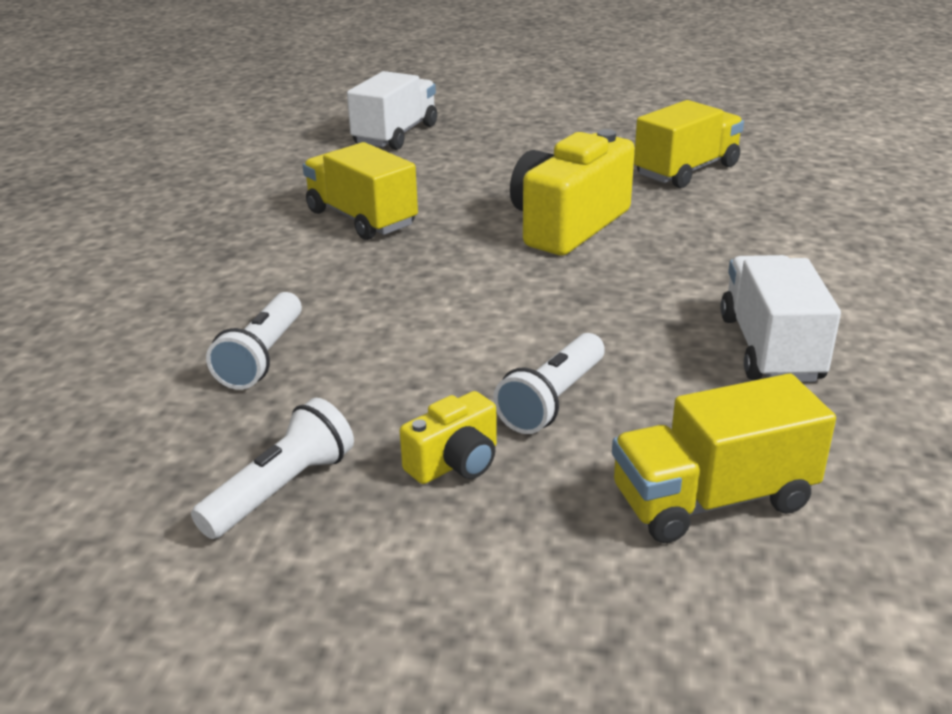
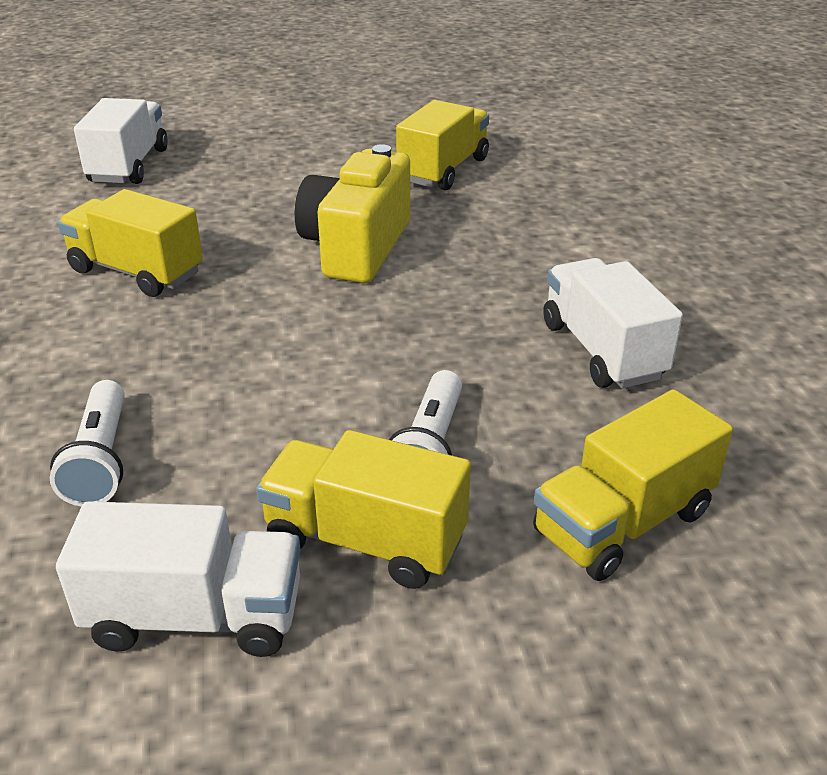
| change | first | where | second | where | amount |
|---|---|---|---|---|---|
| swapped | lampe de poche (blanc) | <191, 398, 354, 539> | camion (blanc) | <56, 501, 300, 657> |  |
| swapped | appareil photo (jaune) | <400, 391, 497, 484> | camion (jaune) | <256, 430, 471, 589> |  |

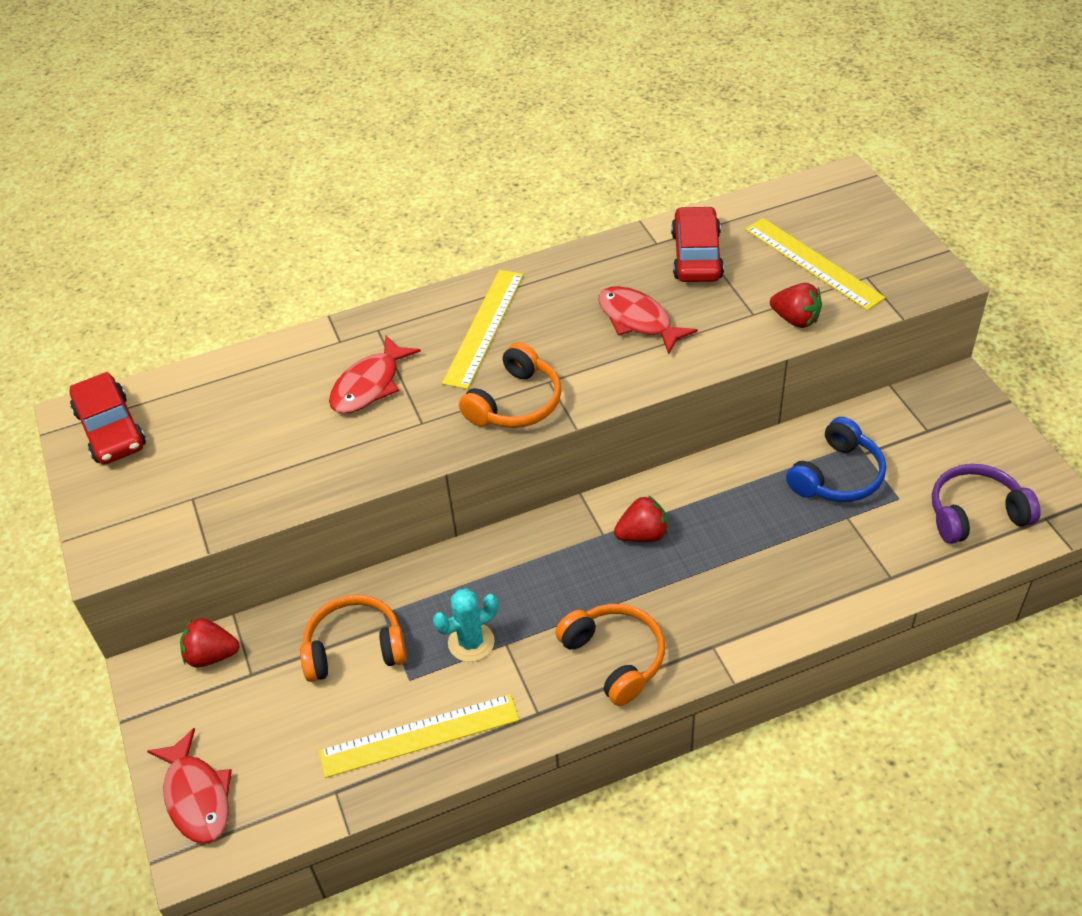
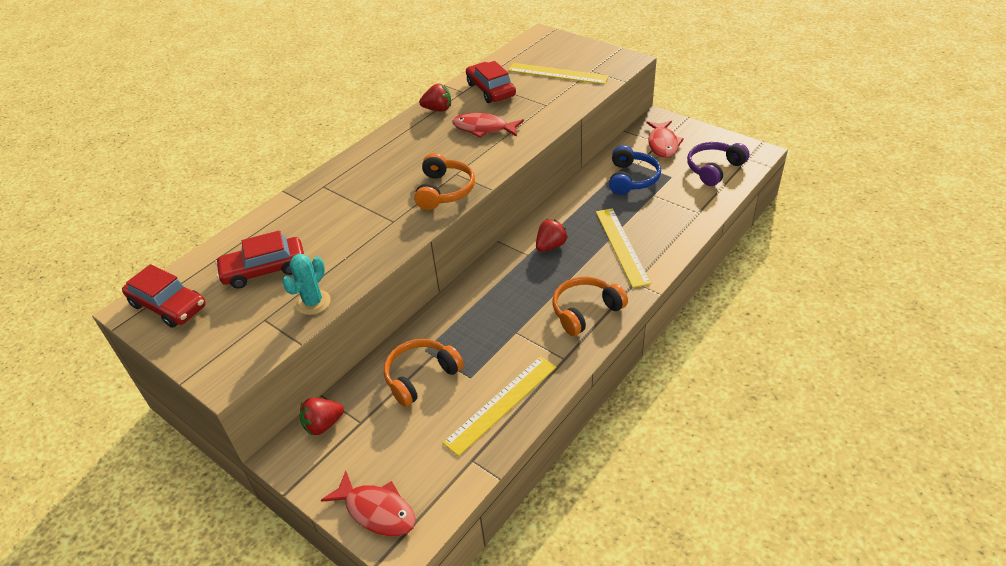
| change | first | where | second | where | amount |
|---|---|---|---|---|---|
| shifted | poisson (rouge) | <329, 335, 421, 414> |  | <646, 121, 684, 158> |  |
| shifted | cactus (turquoise) | <433, 588, 498, 662> |  | <282, 254, 331, 315> |  |
| shifted | règle (jaune) | <442, 270, 523, 389> |  | <596, 208, 651, 288> |  |
| rotated | casque audio (orange) | <555, 604, 665, 706> |  | <553, 277, 628, 336> | 60 degrees counterclockwise |
| shifted | fraise (rouge) | <770, 283, 822, 328> |  | <419, 84, 451, 112> |  |
| new |  |  | voiture (rouge) | <215, 230, 304, 289> |  |

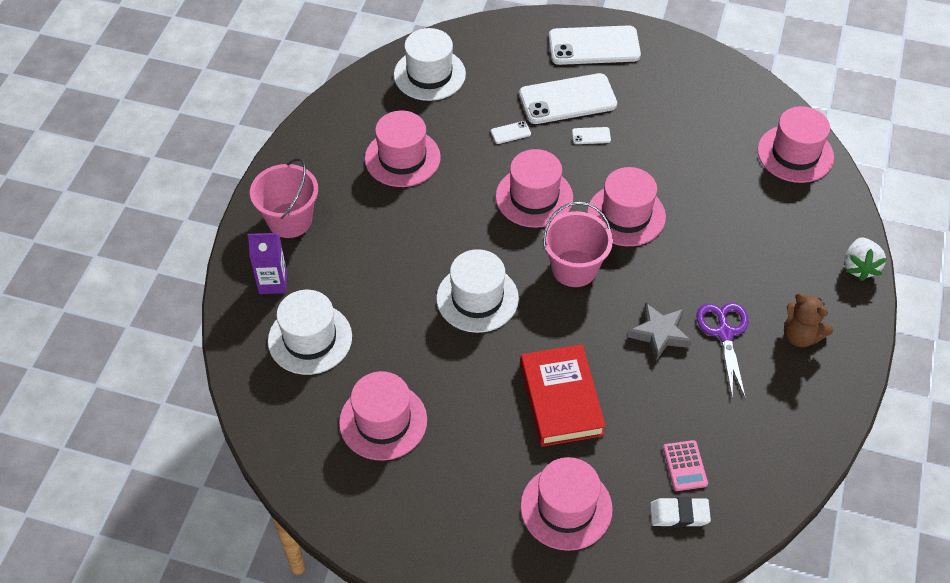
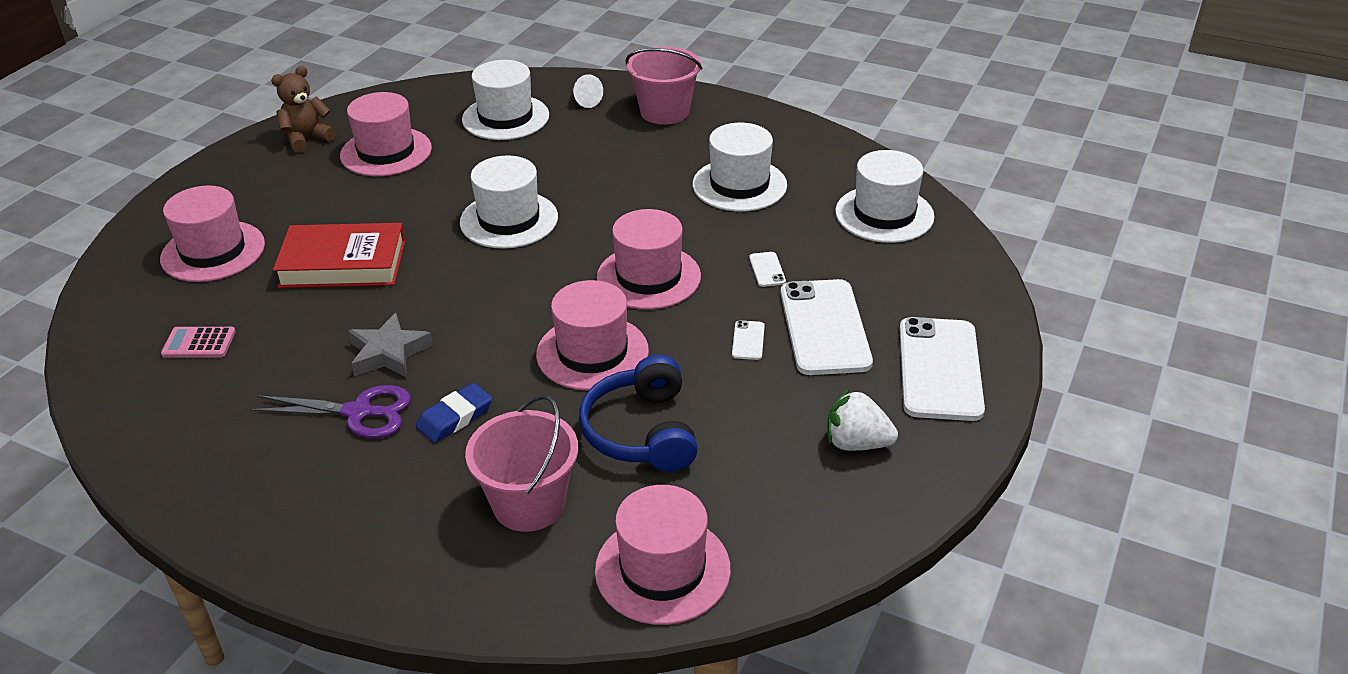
| change | first | where | second | where | amount |
|---|---|---|---|---|---|
| swapped | brique de lait (violet) | <248, 233, 287, 294> | cône (blanc) | <573, 74, 603, 108> |  |
| repainted | chapeau (rose) | <365, 111, 441, 187> | chapeau (blanc) | <693, 123, 787, 212> |  |
| shifted | seau (rose) | <543, 202, 613, 287> |  | <465, 395, 578, 532> |  |
| gone | gomme (blanc) | <650, 497, 711, 527> |  |  |  |
| shifted | ours en peluche (marron) | <784, 293, 833, 347> |  | <271, 66, 336, 153> |  |
| shifted | fraise (blanc) | <844, 237, 887, 281> |  | <827, 388, 898, 451> |  |
| new |  |  | gomme (bleu) | <416, 383, 493, 443> |  |
| new |  |  | casque audio (bleu) | <579, 355, 698, 472> |  |

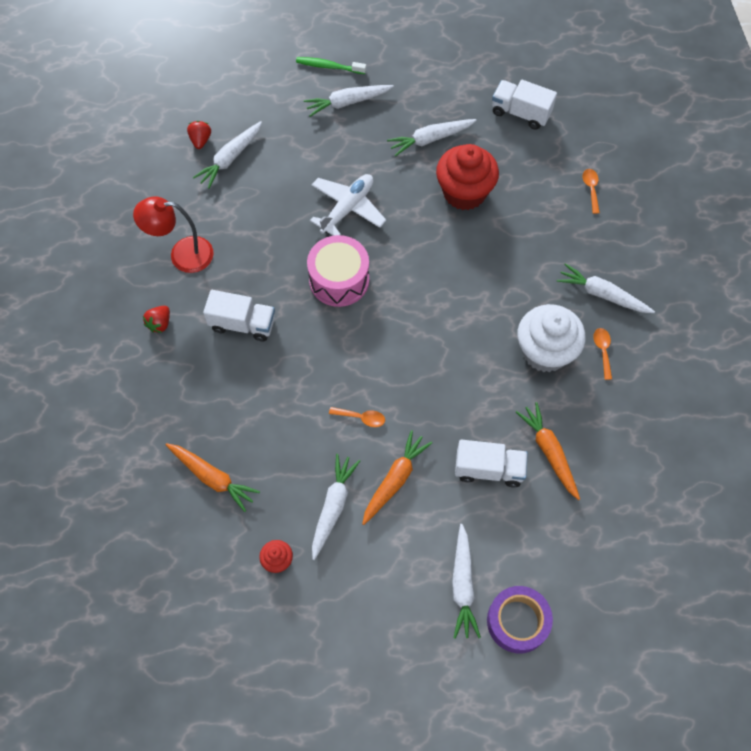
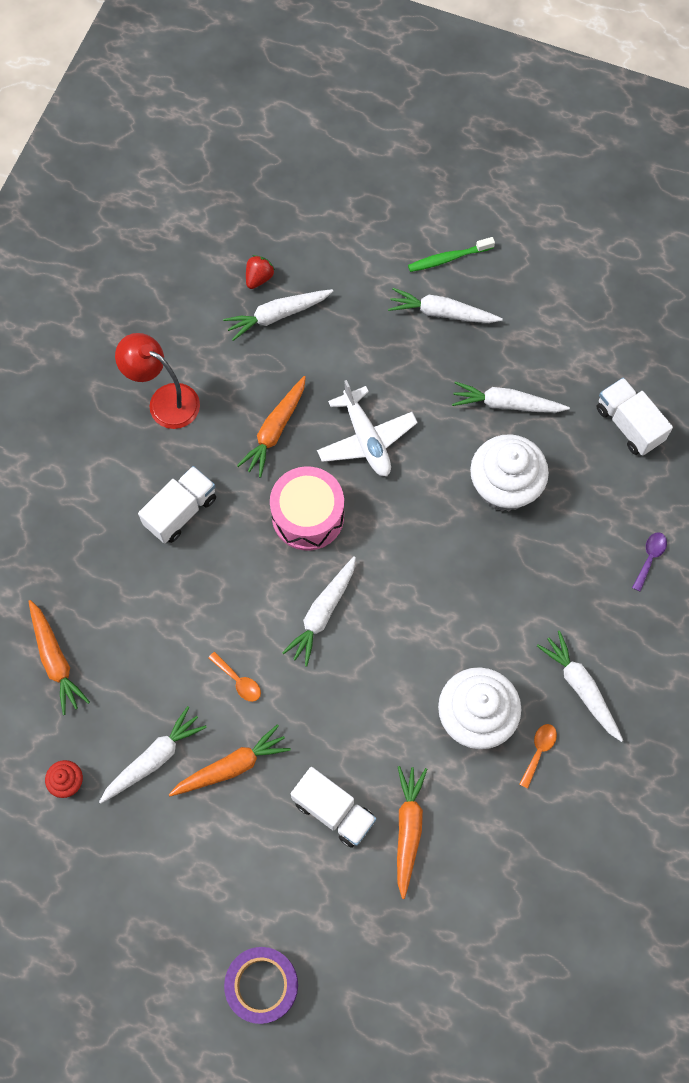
| change | first | where | second | where | amount |
|---|---|---|---|---|---|
| gone | fraise (rouge) | <143, 306, 170, 333> |  |  |  |
| rotated | camion (blanc) | <203, 290, 275, 341> |  | <138, 466, 216, 543> | 90 degrees counterclockwise |
| rotated | brosse à dents (vert) | <296, 57, 366, 74> |  | <408, 237, 495, 272> | 60 degrees counterclockwise |
| rotated | avion (blanc) | <310, 174, 386, 236> |  | <317, 380, 418, 476> | 90 degrees clockwise |
| repainted | muffin (rouge) | <436, 144, 499, 210> | muffin (blanc) | <470, 434, 549, 511> |  |
| shifted | carotte (blanc) | <452, 524, 481, 639> |  | <282, 556, 356, 667> |  |
| repainted | cuillère (orange) | <583, 169, 600, 214> | cuillère (violet) | <632, 532, 667, 592> |  |
| new |  |  | carotte (orange) | <237, 376, 306, 478> |  |

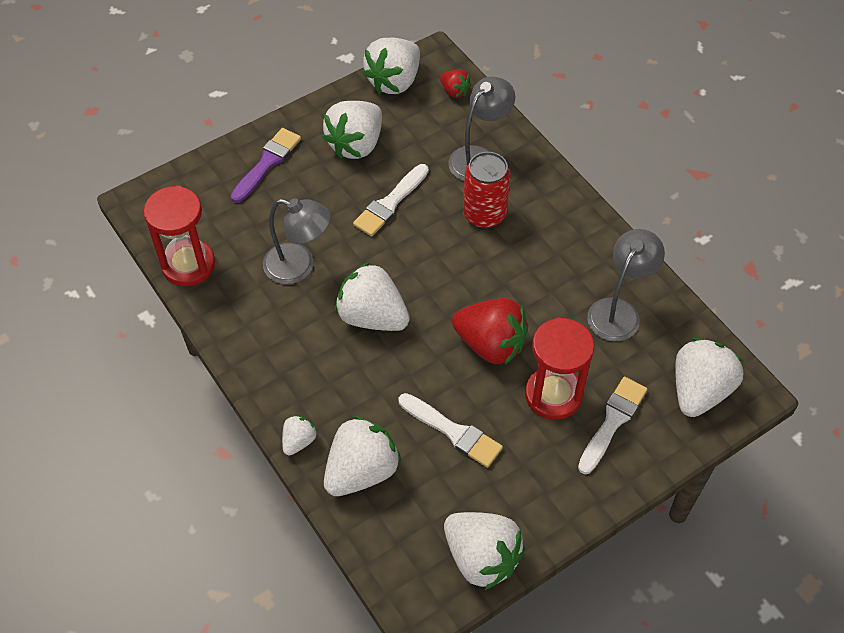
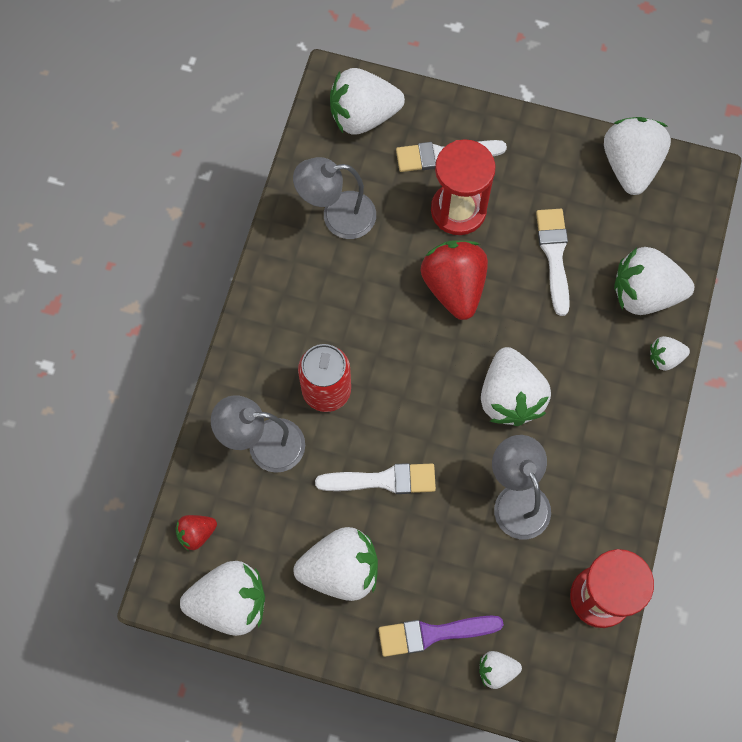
| change | first | where | second | where | amount |
|---|---|---|---|---|---|
| rotated | fraise (rouge) | <440, 69, 471, 98> |  | <176, 515, 217, 551> | 120 degrees counterclockwise |
| new |  |  | fraise (blanc) | <479, 651, 522, 689> |  |

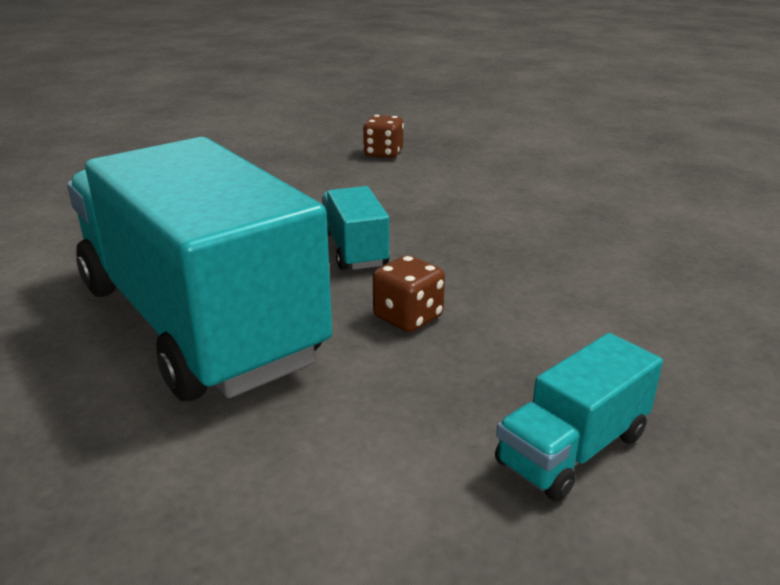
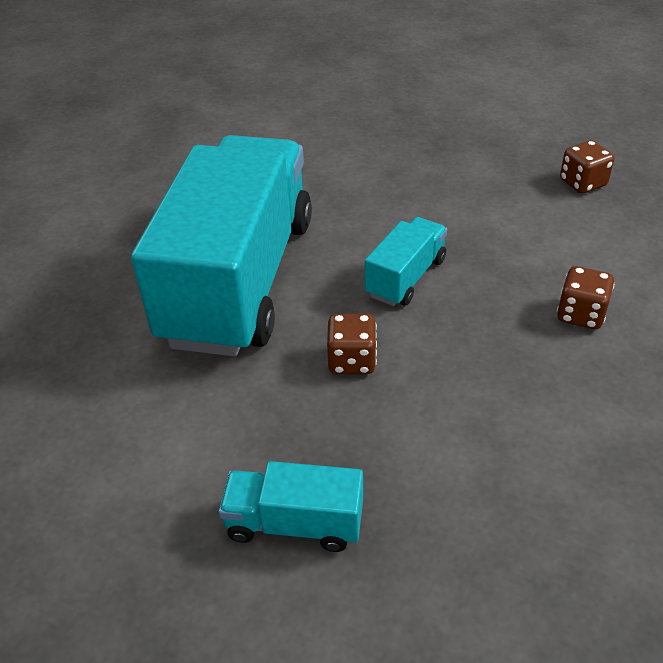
| change | first | where | second | where | amount |
|---|---|---|---|---|---|
| new |  |  | dé (marron) | <557, 266, 614, 329> |  |

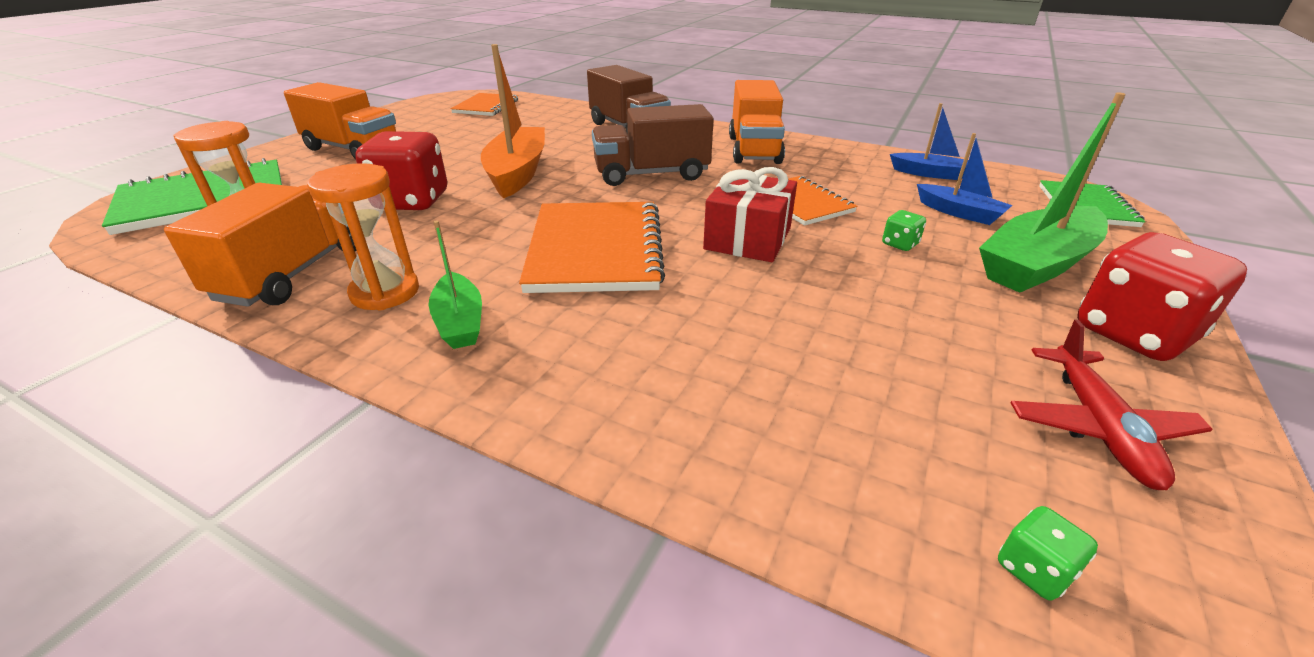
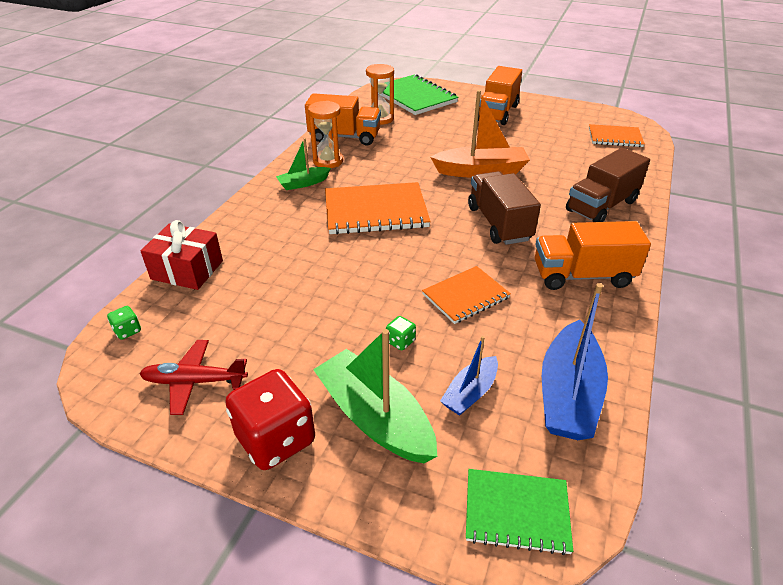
| change | first | where | second | where | amount |
|---|---|---|---|---|---|
| gone | dé (rouge) | <355, 131, 447, 210> |  |  |  |
| shifted | cadeau (rouge) | <703, 167, 797, 262> |  | <140, 220, 223, 290> |  |
| scaled | bateau (bleu) | <890, 103, 969, 180> |  | <542, 283, 608, 440> | x1.79 |

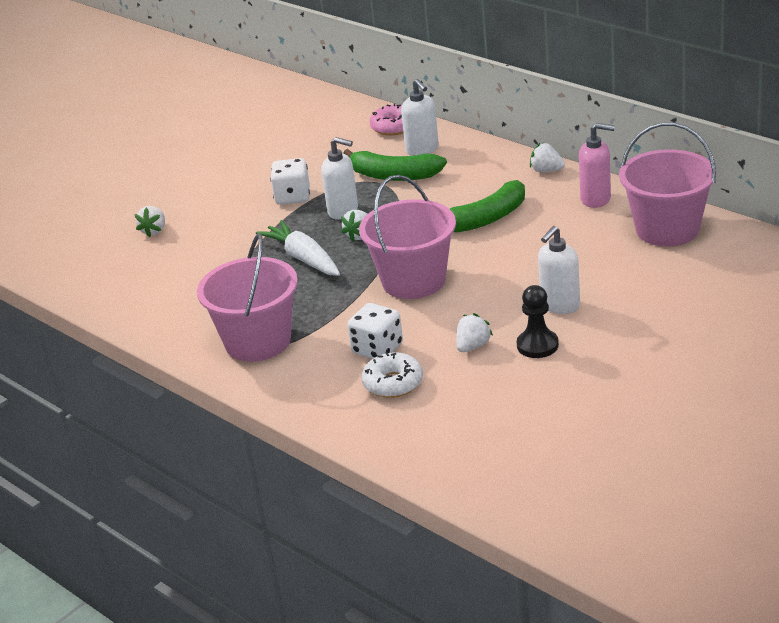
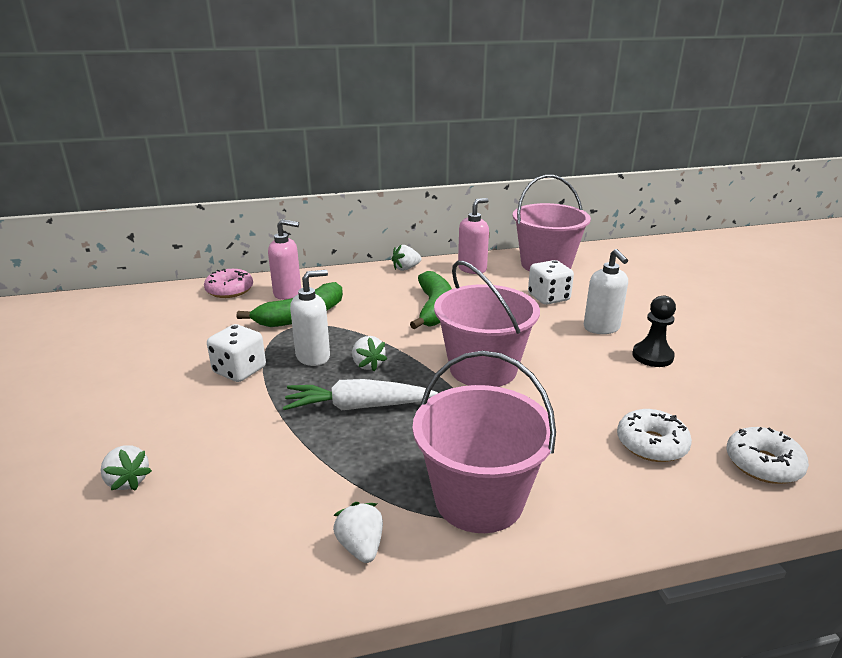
| change | first | where | second | where | amount |
|---|---|---|---|---|---|
| shifted | dé (blanc) | <347, 303, 403, 359> |  | <528, 260, 574, 305> |  |
| repainted | distributeur de savon (blanc) | <401, 79, 439, 156> | distributeur de savon (rose) | <268, 219, 301, 300> |  |
| shifted | fraise (blanc) | <456, 313, 493, 352> |  | <333, 502, 383, 563> |  |
| new |  |  | beignet (blanc) | <726, 427, 809, 484> |  |

